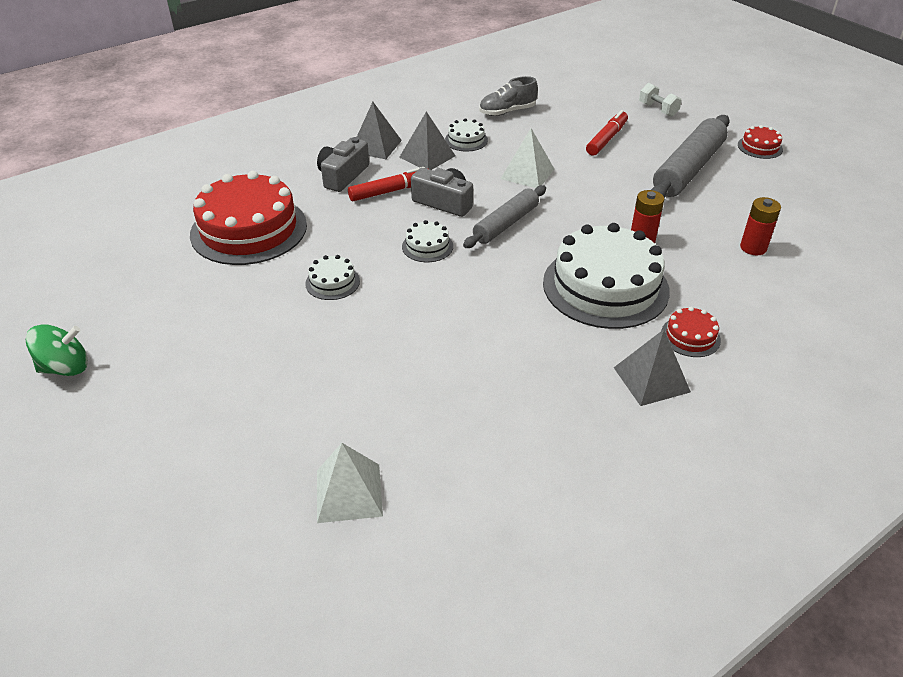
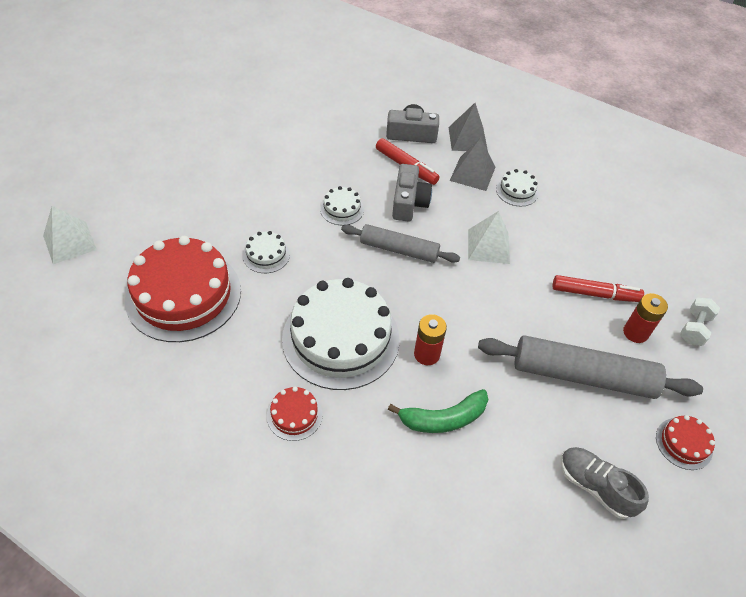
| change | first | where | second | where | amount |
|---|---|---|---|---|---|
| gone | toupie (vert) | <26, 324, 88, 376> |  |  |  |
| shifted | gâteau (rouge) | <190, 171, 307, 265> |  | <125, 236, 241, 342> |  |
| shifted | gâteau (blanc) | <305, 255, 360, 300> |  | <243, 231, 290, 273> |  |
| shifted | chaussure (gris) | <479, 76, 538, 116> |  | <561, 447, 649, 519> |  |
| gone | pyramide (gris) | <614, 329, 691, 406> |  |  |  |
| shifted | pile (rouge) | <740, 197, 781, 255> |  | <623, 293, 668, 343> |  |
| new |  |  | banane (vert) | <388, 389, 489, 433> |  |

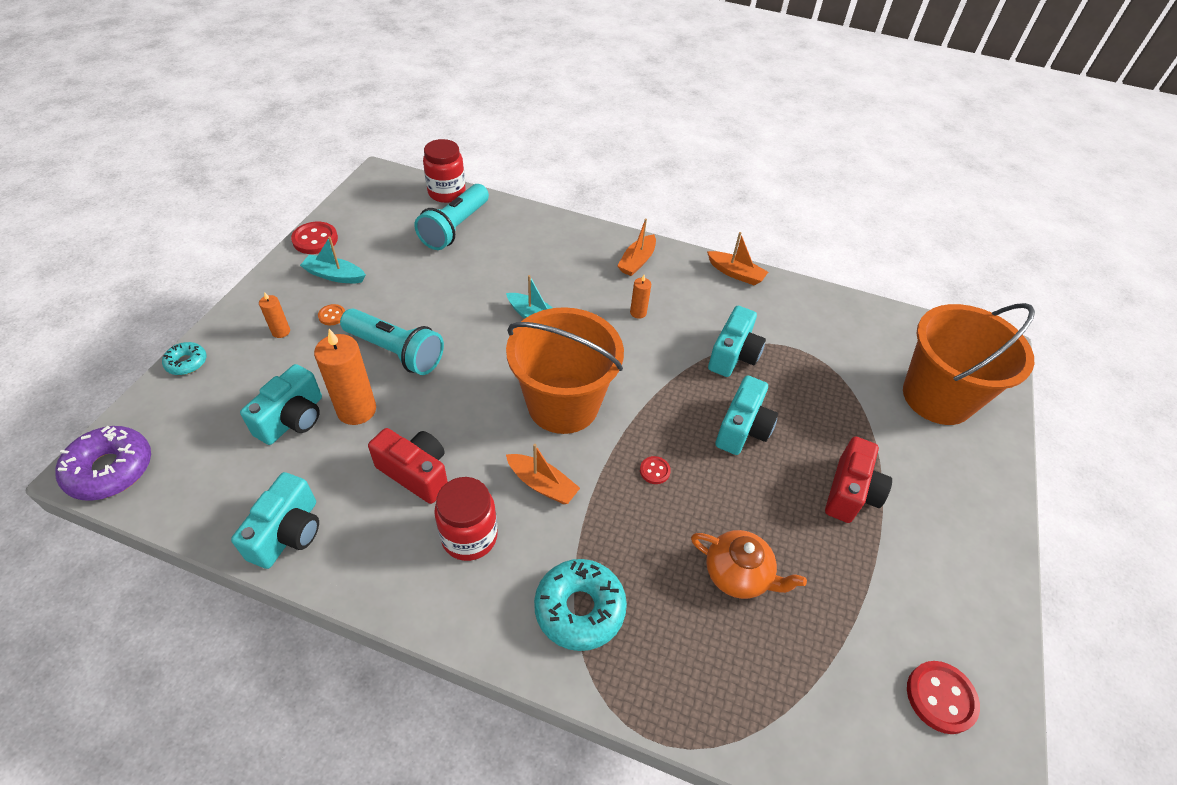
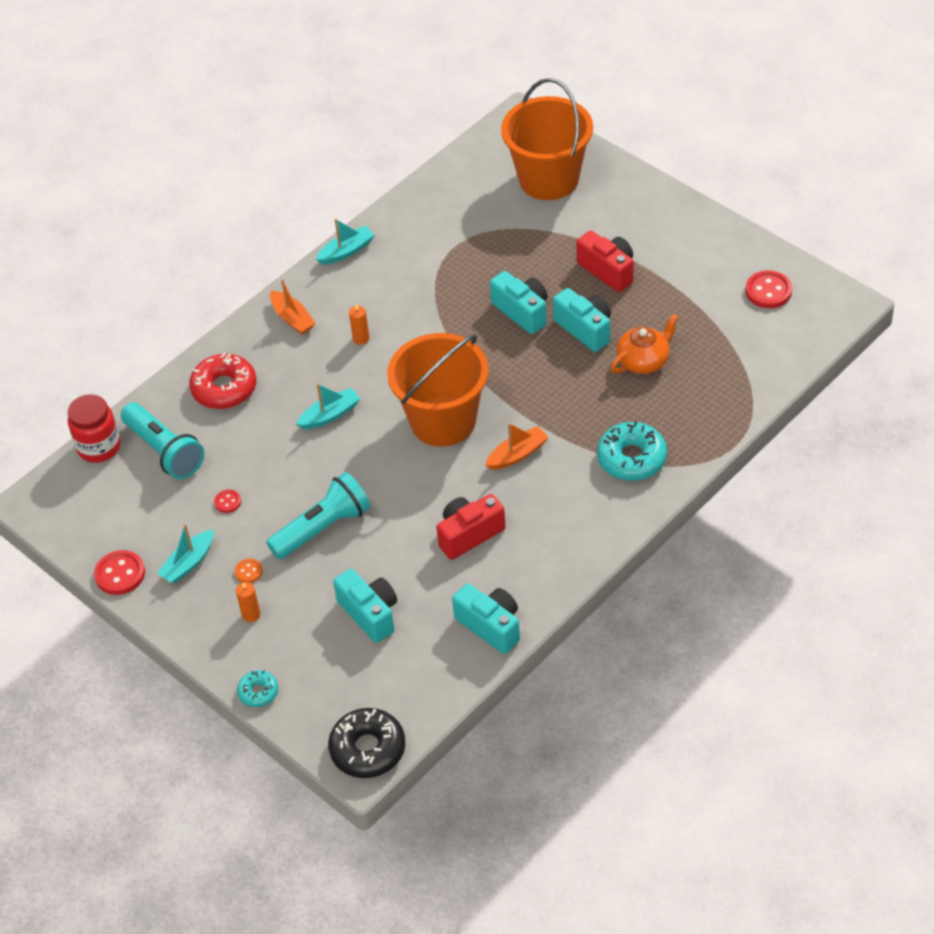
| change | first | where | second | where | amount |
|---|---|---|---|---|---|
| repainted | beignet (violet) | <55, 426, 151, 501> | beignet (noir) | <328, 708, 405, 778> |  |
| gone | bougie (orange) | <314, 329, 376, 425> |  |  |  |
| gone | bocal (rouge) | <434, 477, 498, 561> |  |  |  |
| shifted | bouton (rouge) | <640, 456, 671, 484> |  | <214, 490, 241, 513> |  |
| repainted | bateau (orange) | <707, 232, 768, 286> | bateau (turquoise) | <316, 219, 375, 265> |  |
| shifted | appareil photo (turquoise) | <708, 306, 766, 377> |  | <553, 288, 611, 352> |  |
| new |  |  | beignet (rouge) | <189, 353, 256, 409> |  |

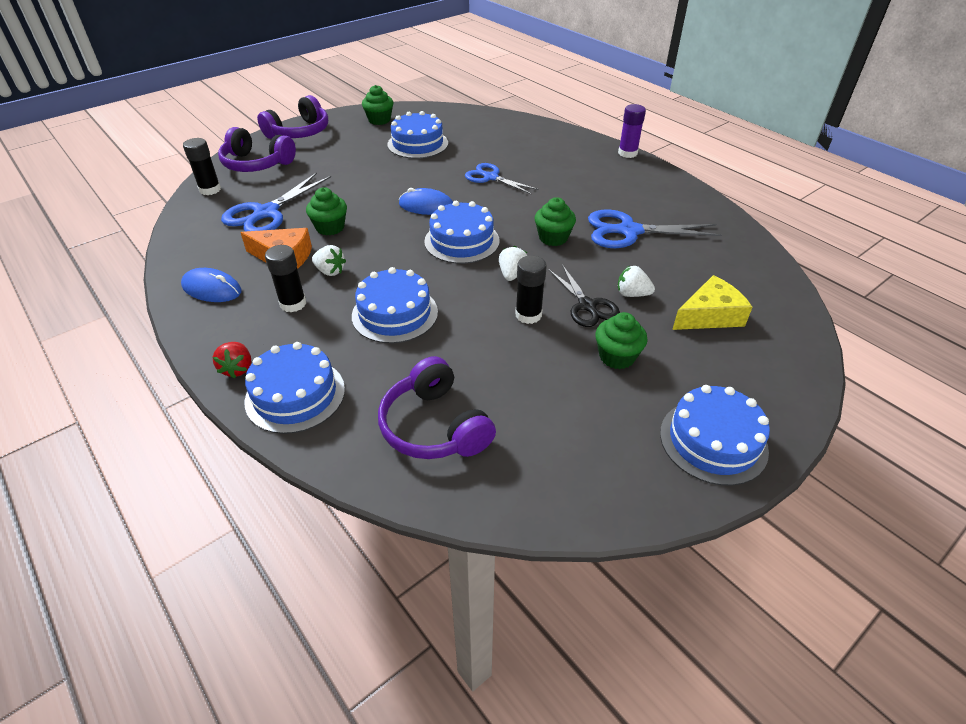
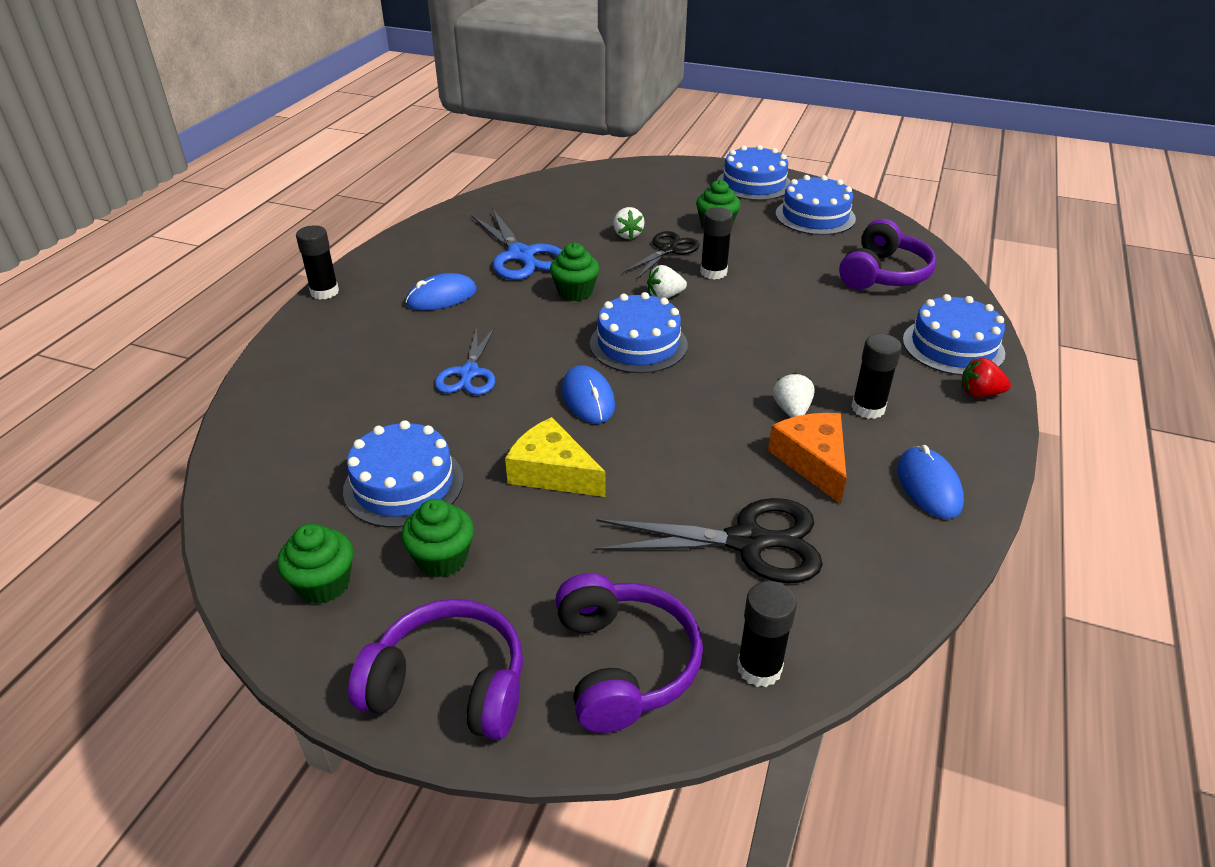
| change | first | where | second | where | amount |
|---|---|---|---|---|---|
| rotated | fraise (rouge) | <213, 342, 251, 378> |  | <961, 358, 1011, 397> | 135 degrees counterclockwise |
| repainted | ciseaux (bleu) | <221, 172, 331, 231> | ciseaux (noir) | <595, 498, 823, 583> |  |
| shifted | muffin (vert) | <306, 187, 347, 236> |  | <401, 499, 474, 577> |  |
| shifted | gâteau (bleu) | <352, 267, 438, 343> |  | <776, 175, 856, 235> |  |
| repainted | bâton de colle (violet) | <618, 104, 646, 158> | bâton de colle (noir) | <296, 225, 339, 299> |  |
| shifted | fromage (jaune) | <672, 275, 753, 330> |  | <505, 417, 606, 497> |  |
| new |  |  | souris (bleu) | <405, 273, 477, 310> |  |

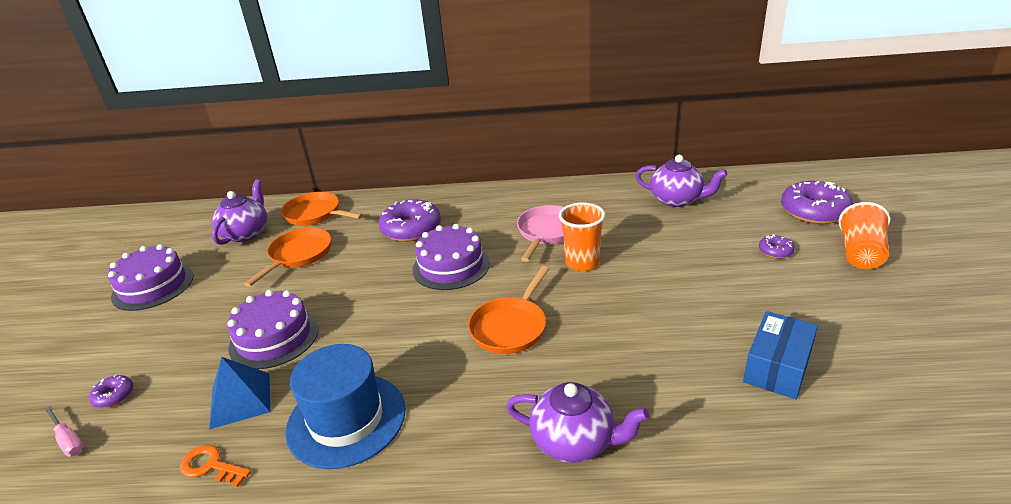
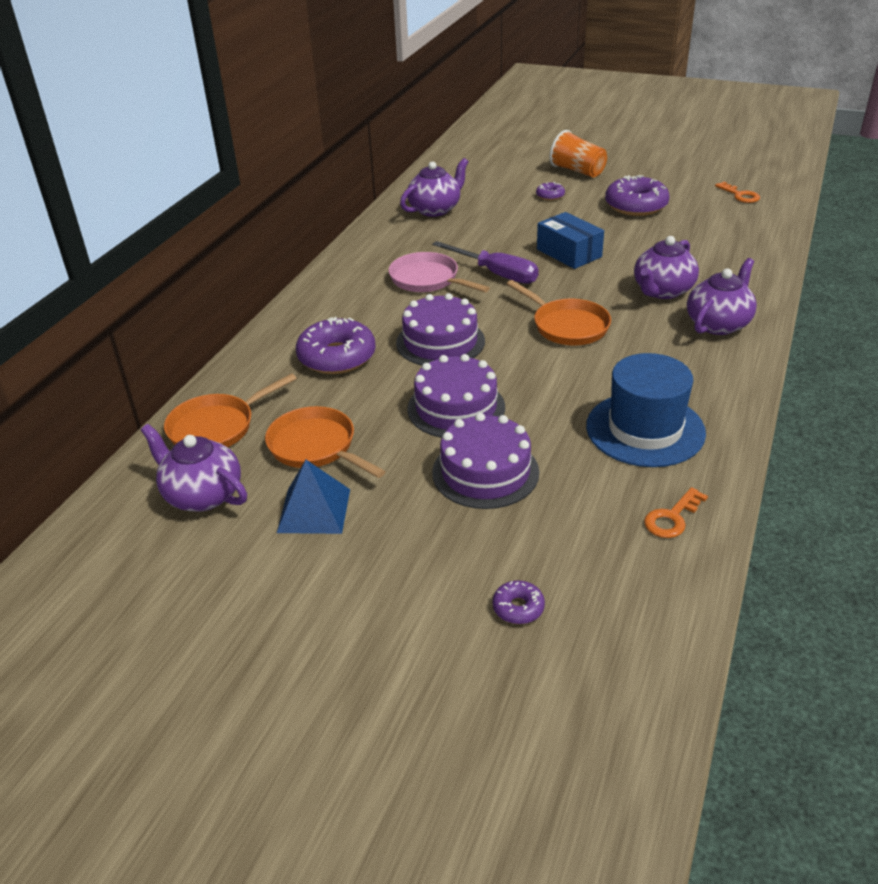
| change | first | where | second | where | amount |
|---|---|---|---|---|---|
| gone | tournevis (rose) | <45, 406, 84, 457> |  |  |  |
| shifted | gâteau (violet) | <108, 244, 194, 311> |  | <407, 354, 505, 438> |  |
| shifted | pyramide (bleu) | <209, 357, 270, 429> |  | <277, 460, 350, 534> |  |
| swapped | gobelet (orange) | <559, 202, 605, 271> | tournevis (violet) | <432, 241, 539, 284> |  |
| shifted | boîte (bleu) | <743, 311, 818, 399> |  | <537, 212, 604, 269> |  |
| shifted | beignet (violet) | <781, 181, 853, 224> |  | <605, 175, 670, 216> |  |
| new |  |  | théière (violet) | <634, 236, 699, 299> |  |
| new |  |  | clé (orange) | <715, 182, 760, 203> |  |

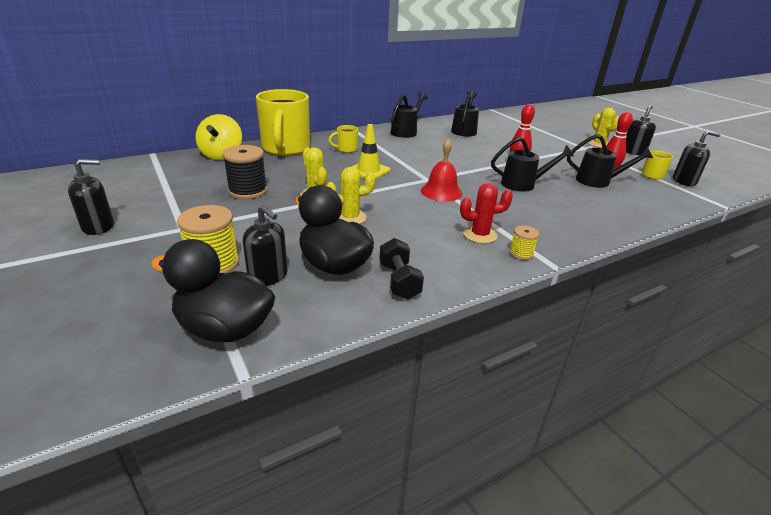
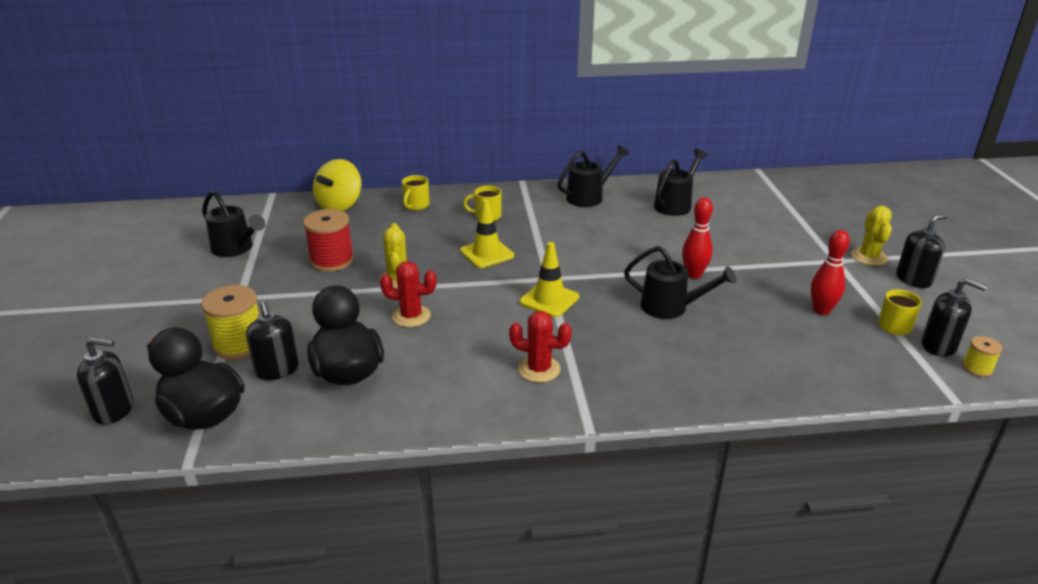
| change | first | where | second | where | amount |
|---|---|---|---|---|---|
| shifted | distributeur de savon (noir) | <68, 159, 114, 235> |  | <77, 337, 134, 425> |  |
| repainted | bobine (noir) | <222, 145, 267, 199> | bobine (rouge) | <303, 209, 354, 272> |  |
| scaled | tasse (jaune) | <256, 89, 310, 156> |  | <402, 175, 429, 210> | x0.43 |
| repainted | cactus (jaune) | <327, 167, 375, 224> | cactus (rouge) | <380, 261, 437, 327> |  |
| gone | haltère (noir) | <379, 238, 424, 300> |  |  |  |
| swapped | cloche (rouge) | <421, 139, 462, 201> | cône de chantier (jaune) | <520, 242, 579, 317> |  |
| shifted | bobine (jaune) | <509, 226, 539, 260> |  | <962, 336, 1003, 377> |  |
| shifted | arrosoir (noir) | <567, 134, 653, 188> |  | <202, 190, 265, 257> |  |

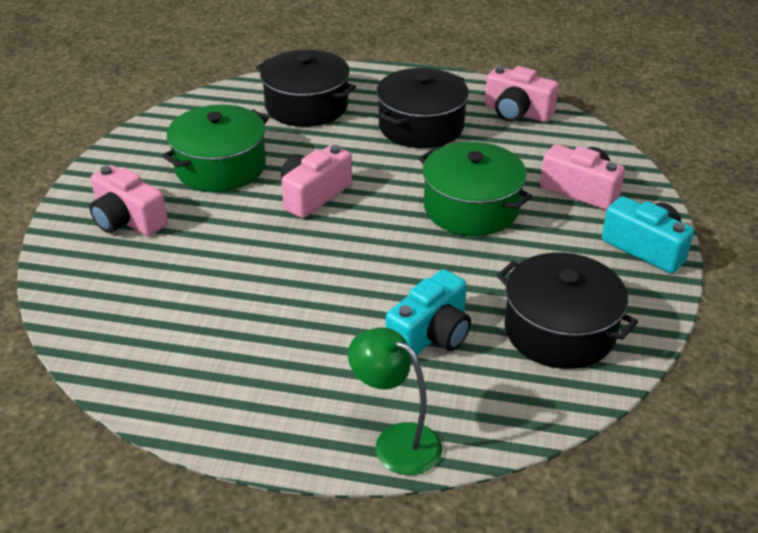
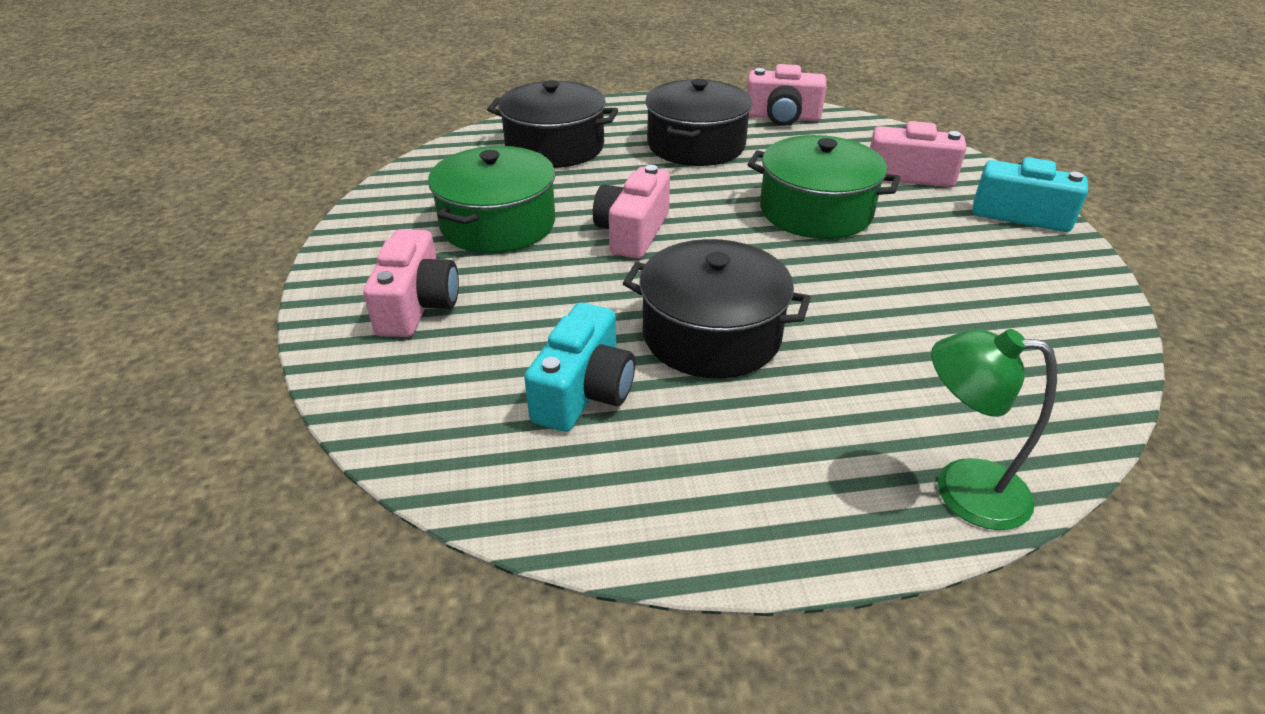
| change | first | where | second | where | amount |
|---|---|---|---|---|---|
| rotated | appareil photo (rose) | <90, 165, 168, 236> |  | <363, 229, 459, 337> | 105 degrees counterclockwise |
| shifted | appareil photo (turquoise) | <386, 269, 471, 355> |  | <524, 303, 635, 432> |  |
| shifted | marmite (noir) | <497, 253, 638, 369> |  | <623, 239, 811, 378> |  |

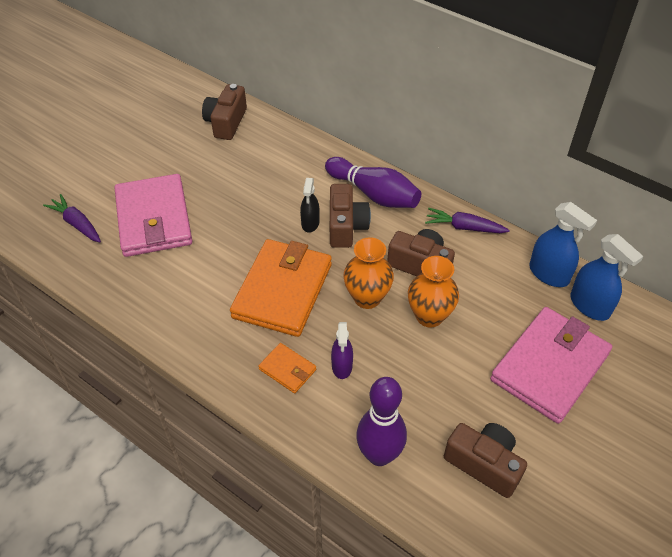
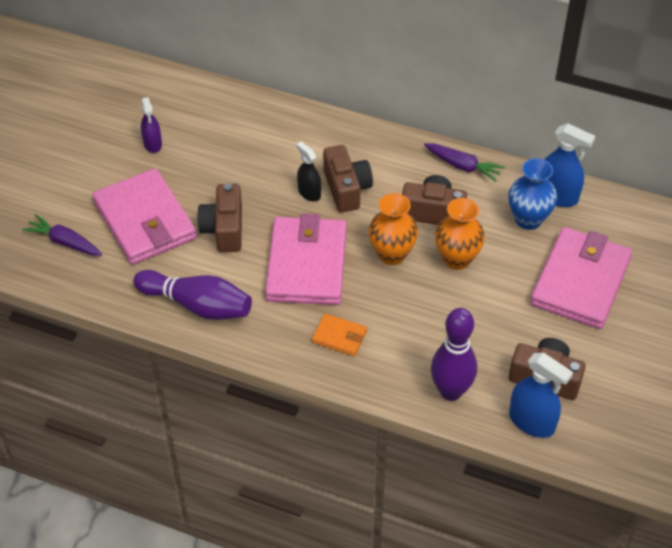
| change | first | where | second | where | amount |
|---|---|---|---|---|---|
| shifted | appareil photo (marron) | <202, 84, 247, 140> |  | <197, 183, 242, 252> |  |
| repainted | portefeuille (orange) | <230, 239, 332, 337> | portefeuille (rose) | <265, 213, 347, 305> |  |
| rotated | vaporisateur (noir) | <300, 178, 320, 233> |  | <296, 141, 321, 202> | 150 degrees clockwise |
| shifted | quille (violet) | <325, 157, 421, 208> |  | <133, 270, 252, 320> |  |
| shifted | vaporisateur (violet) | <331, 322, 353, 379> |  | <141, 97, 162, 153> |  |
| rotated | carotte (violet) | <425, 208, 510, 233> |  | <424, 143, 505, 182> | 150 degrees counterclockwise |
| shifted | vaporisateur (bleu) | <570, 234, 643, 321> |  | <509, 352, 573, 438> |  |
| new |  |  | vase (bleu) | <508, 158, 557, 230> |  |

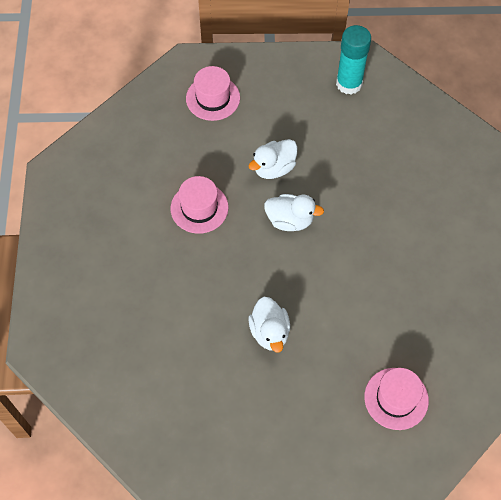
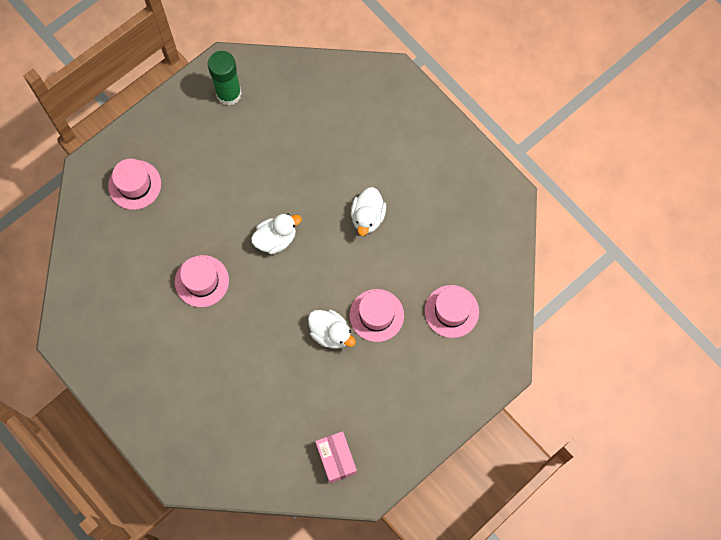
| change | first | where | second | where | amount |
|---|---|---|---|---|---|
| shifted | canard (blanc) | <248, 139, 297, 179> |  | <351, 187, 386, 236> |  |
| repainted | bâton de colle (turquoise) | <336, 25, 371, 94> | bâton de colle (vert) | <208, 51, 242, 106> |  |
| new |  |  | boîte (rose) | <315, 431, 357, 483> |  |
| new |  |  | chapeau (rose) | <350, 289, 404, 342> |  |

